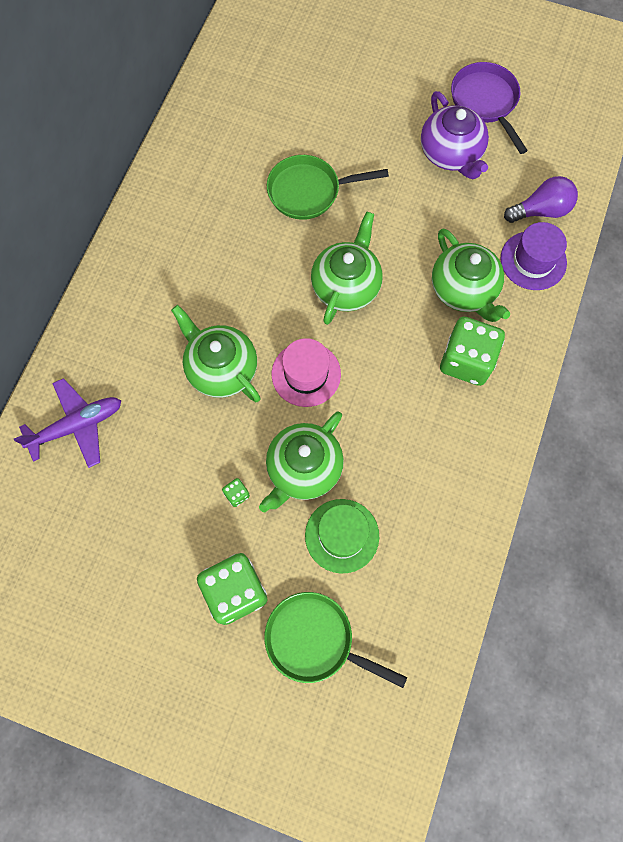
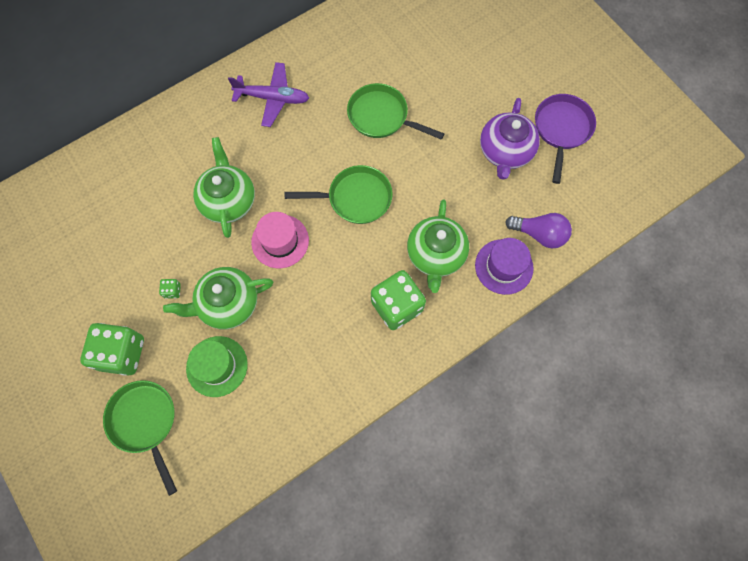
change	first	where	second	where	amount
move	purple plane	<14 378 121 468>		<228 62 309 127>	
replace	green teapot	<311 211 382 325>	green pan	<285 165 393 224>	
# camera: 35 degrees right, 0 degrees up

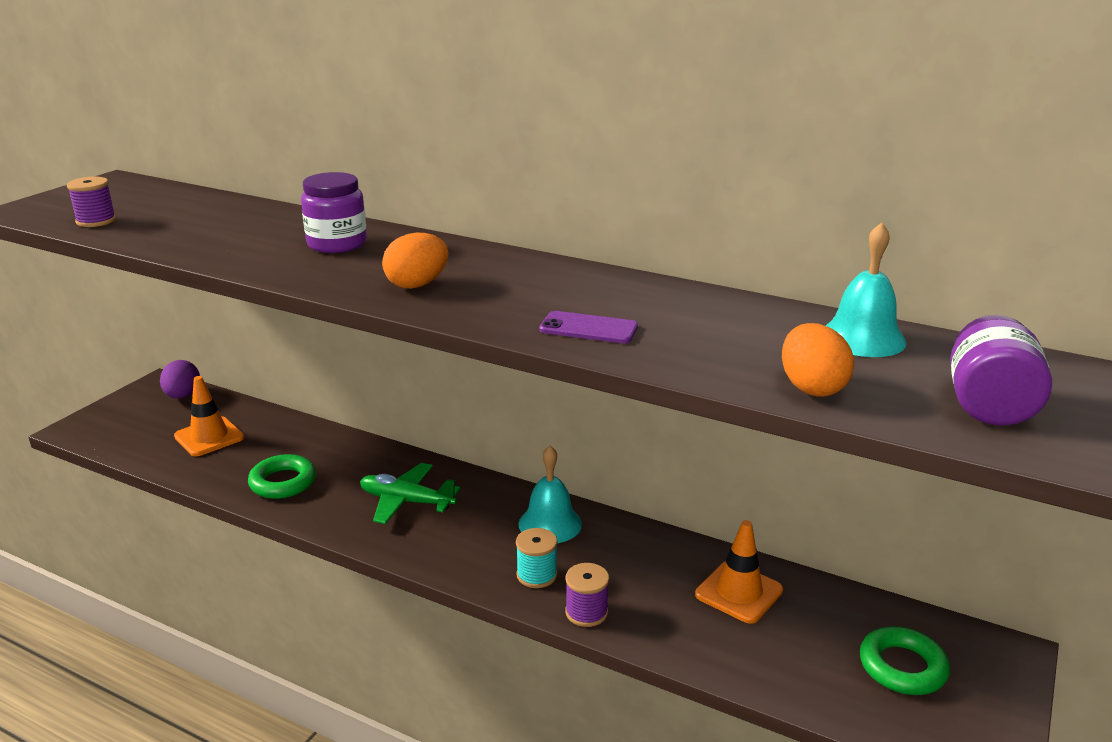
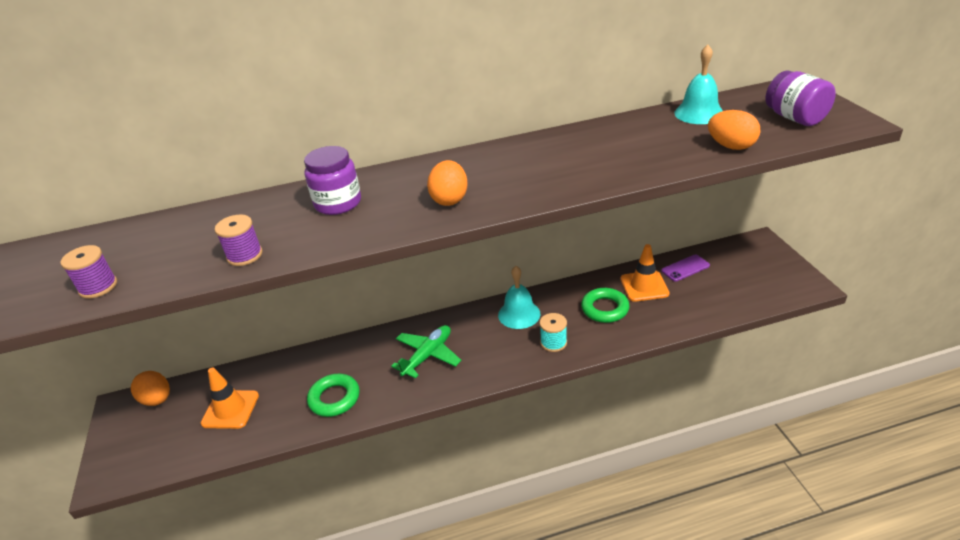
change	first	where	second	where	amount
move	purple phone	<539 311 638 343>		<661 254 710 282>	
move	purple spool	<565 563 609 627>		<215 215 262 266>	
move	green ring	<860 626 950 695>		<581 288 630 323>	
recolor	purple egg	<160 360 200 399>	orange egg	<131 371 170 406>	
rotate	green plane	<360 463 460 524>		<391 325 461 379>	150 degrees clockwise
# camera: 40 degrees left, 10 degrees up

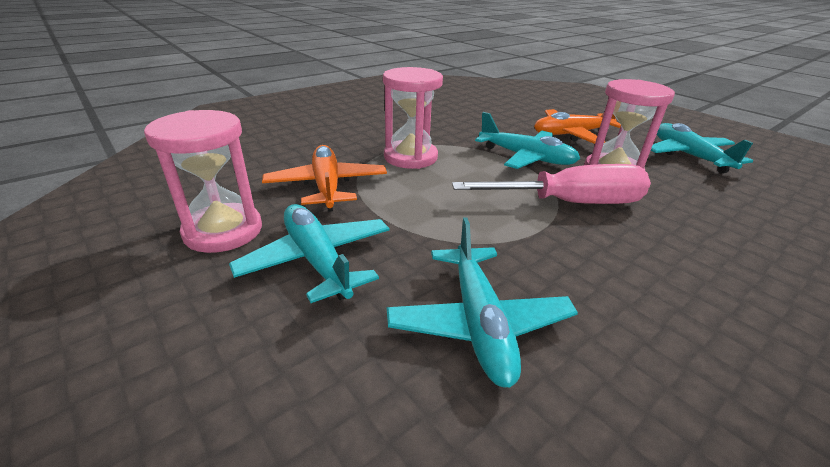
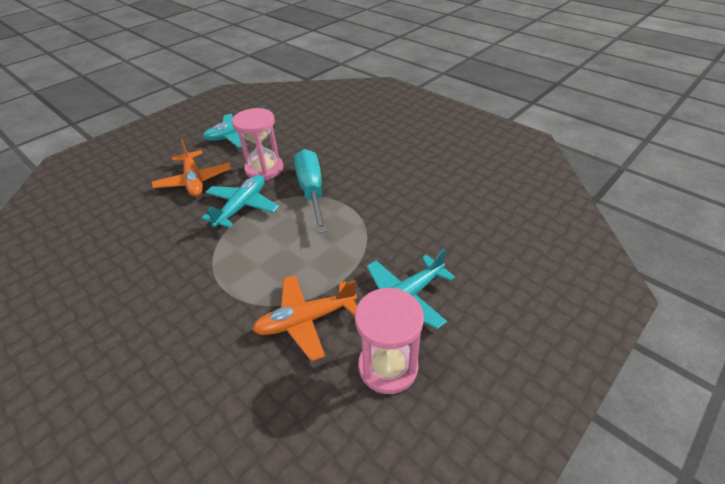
change	first	where	second	where	amount
delete	pink hourglass	<383 67 443 169>			
delete	turquoise plane	<387 217 578 388>			
recolor	pink screwdriver	<452 164 651 204>	turquoise screwdriver	<294 149 327 233>	
# camera: 95 degrees left, 10 degrees up

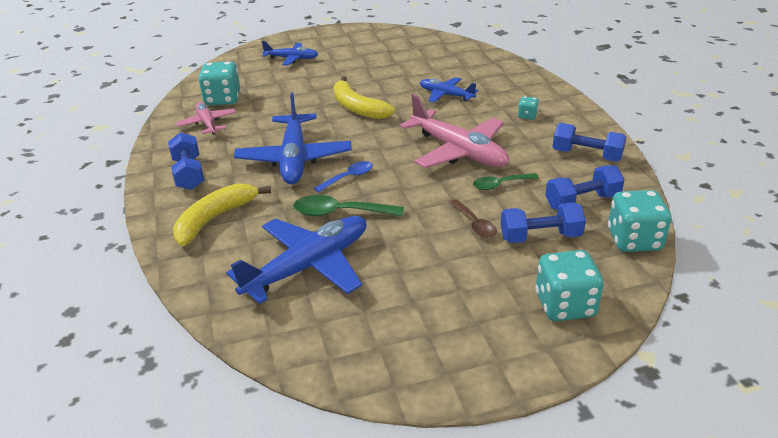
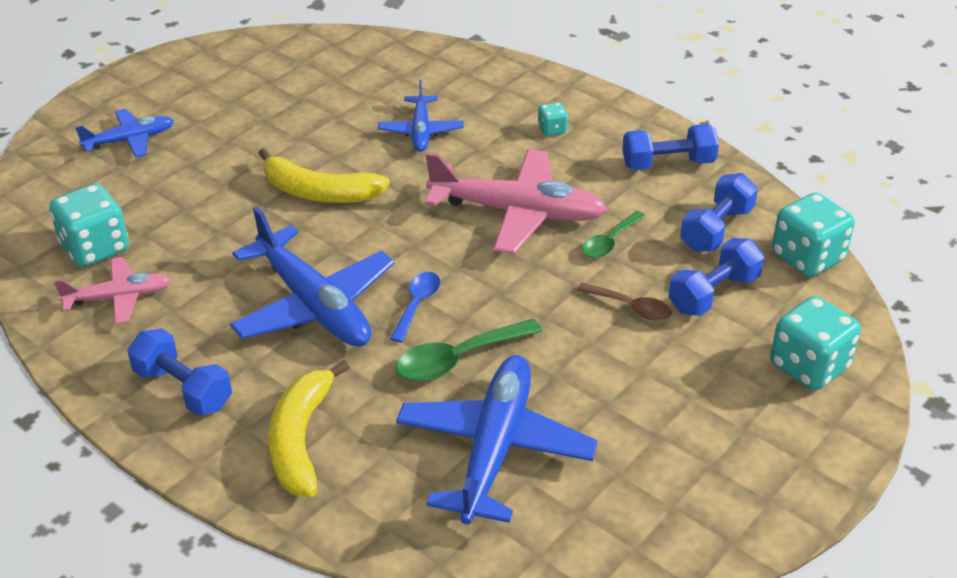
change	first	where	second	where	amount
rotate	pink plane	<176 102 236 135>		<54 257 171 325>	135 degrees clockwise
rotate	blue plane	<420 77 478 103>		<378 80 464 152>	90 degrees counterclockwise
# camera: 35 degrees left, 5 degrees up

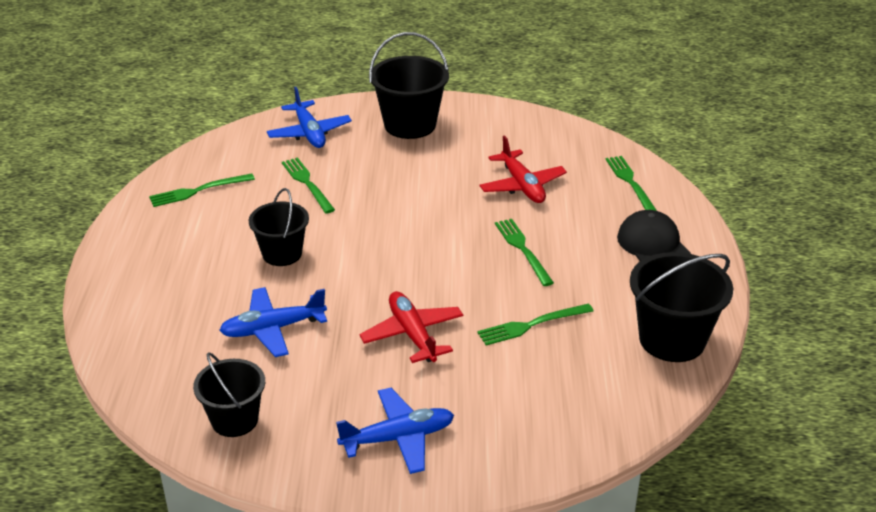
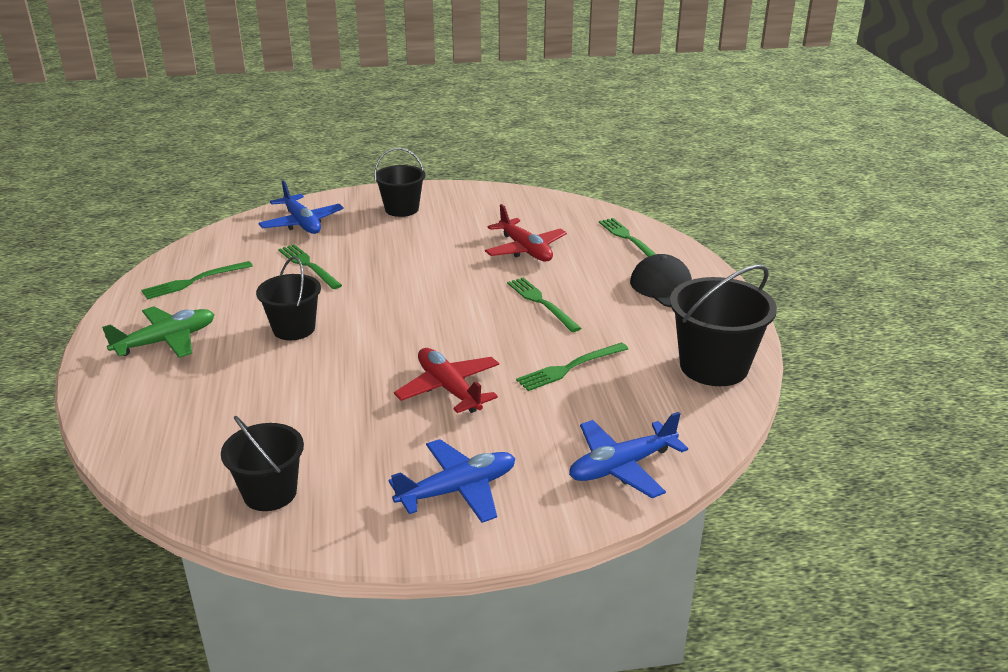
change	first	where	second	where	amount
insert			green plane	<102 306 215 358>	
move	blue plane	<219 287 327 357>		<569 412 688 498>	
resize	black bucket	<369 32 449 139>		<374 148 425 217>	x0.65
# camera: 10 degrees left, 5 degrees down

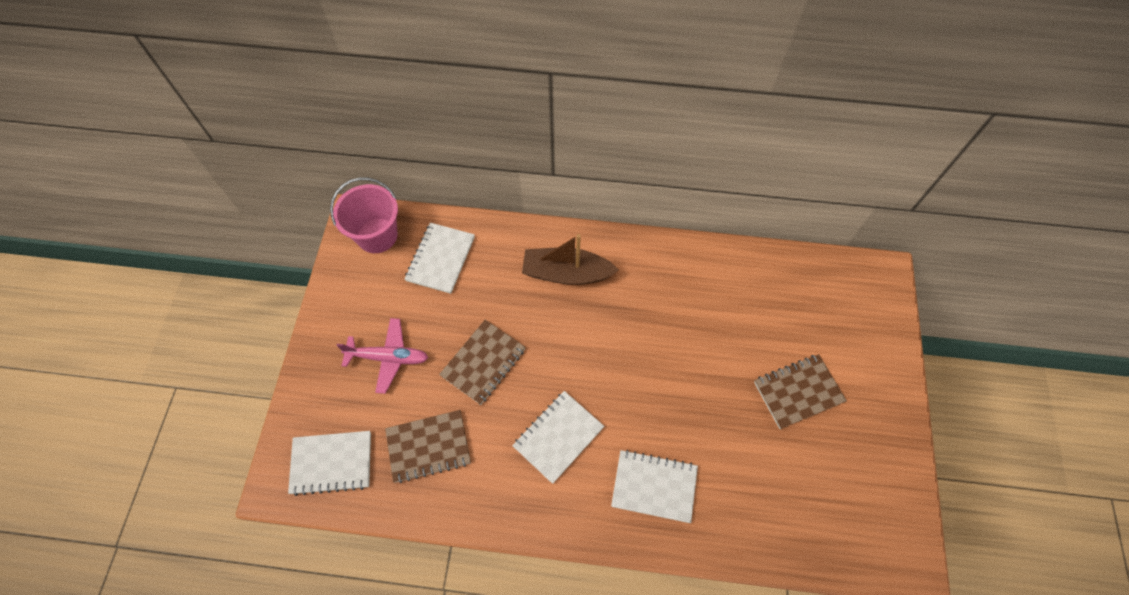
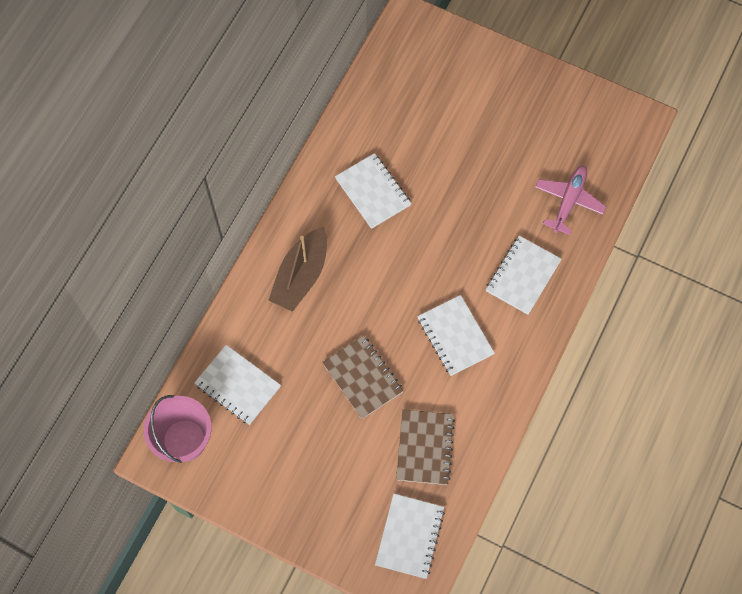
change	first	where	second	where	amount
delete	brown notebook	<754 354 847 429>			
insert			white notebook	<335 153 411 229>	
move	pink plane	<336 318 429 394>		<535 165 606 235>	
# camera: 70 degrees left, 5 degrees up

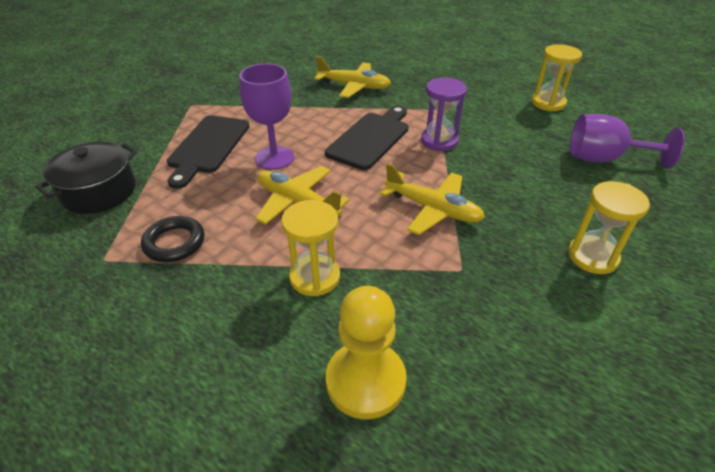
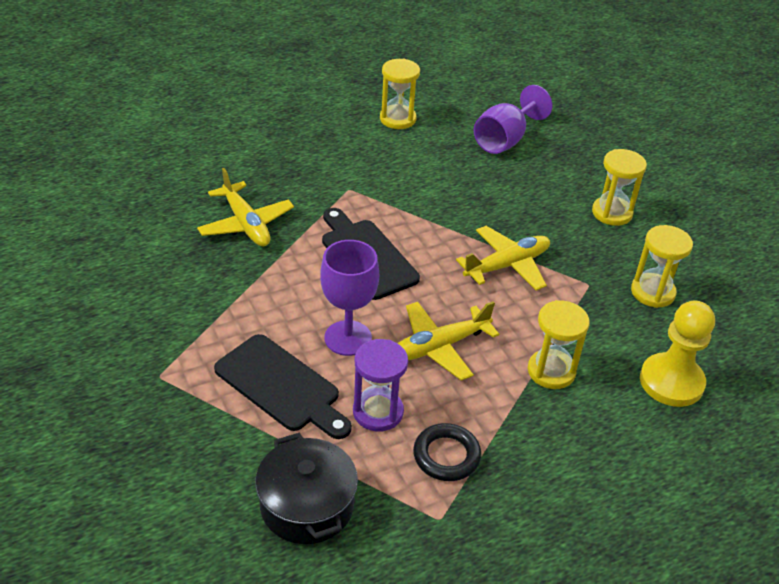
change	first	where	second	where	amount
insert			yellow hourglass	<631 225 693 308>	
move	purple hourglass	<421 77 467 151>		<353 339 408 432>	
rotate	yellow plane	<314 56 391 98>		<197 168 294 246>	105 degrees clockwise
# camera: 65 degrees left, 0 degrees up

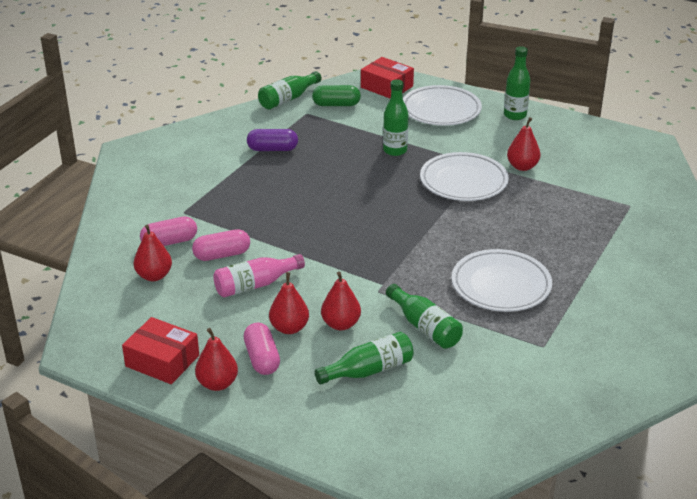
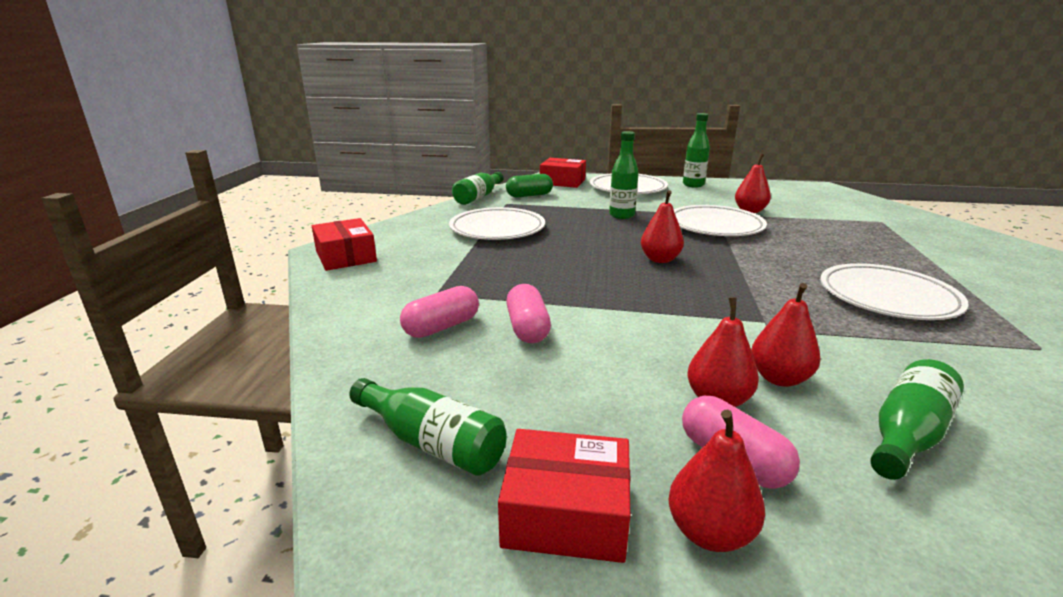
change	first	where	second	where	amount
delete	pink bottle	<213 254 305 297>			
insert			red box	<312 218 377 271>	
move	red pear	<133 224 172 281>		<641 190 684 263>	
move	green bottle	<386 284 463 349>		<349 378 507 476>	
replace	purple capsule	<247 129 298 151>	white plate	<449 207 545 240>	
rotate	pink capsule	<192 229 250 261>		<506 284 551 343>	60 degrees counterclockwise
# camera: 20 degrees left, 10 degrees down

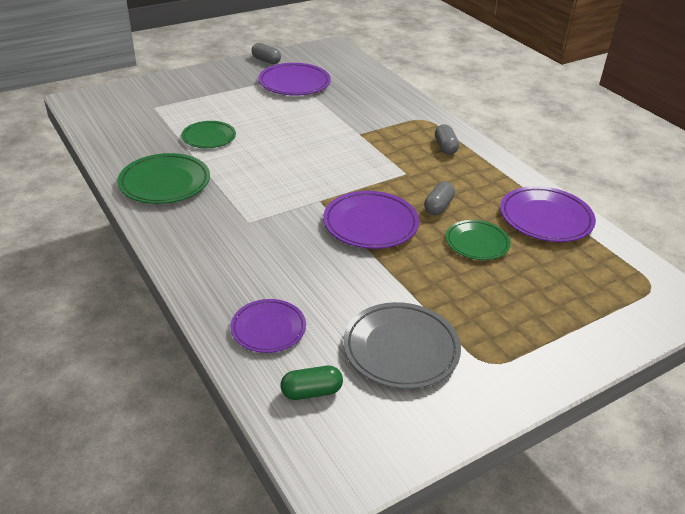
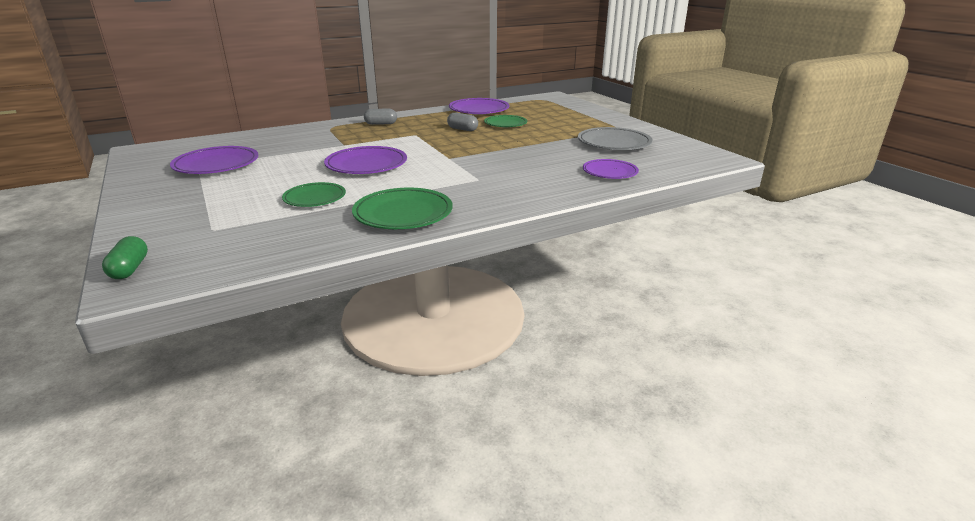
change	first	where	second	where	amount
delete	grey capsule	<252 43 281 64>			
move	green capsule	<281 366 343 400>		<102 236 148 279>	
move	purple plate	<323 191 419 249>		<324 146 407 174>	
# camera: 85 degrees left, 10 degrees down

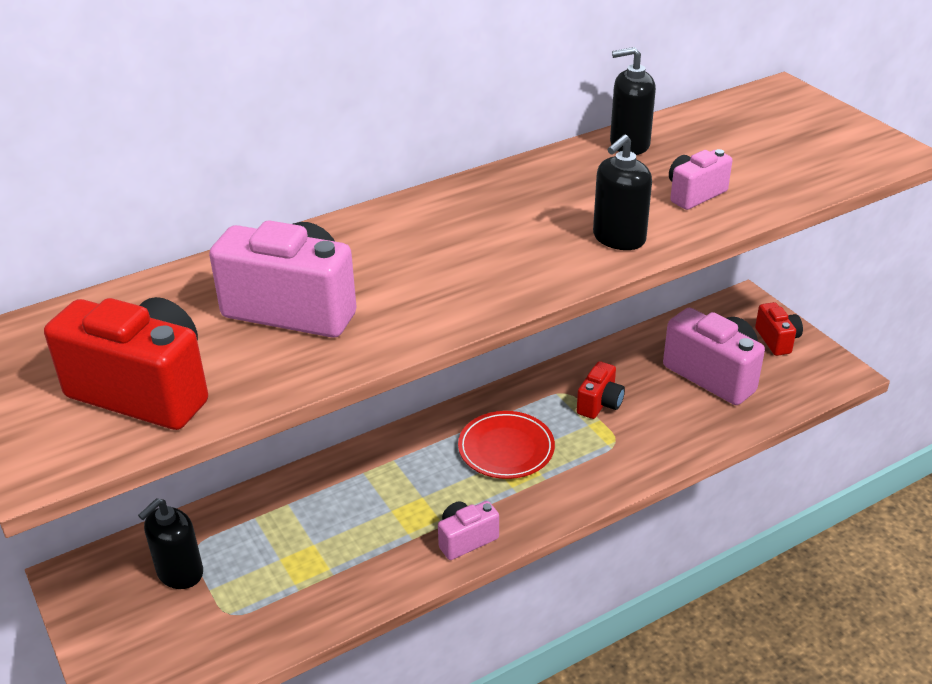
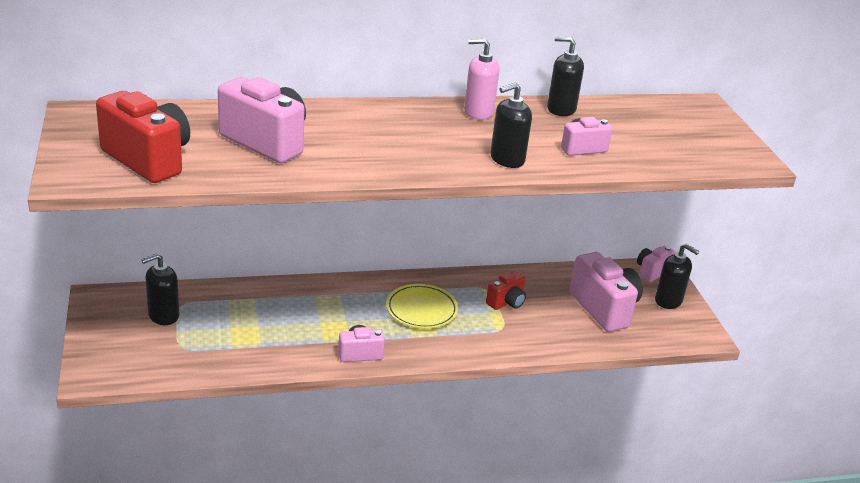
change	first	where	second	where	amount
insert			pink soap dispenser	<464 38 500 120>	
insert			pink camera	<637 246 675 282>	
replace	red camera	<755 302 803 356>	black soap dispenser	<655 244 699 309>	
recolor	red plate	<458 411 555 479>	yellow plate	<386 284 458 329>	
# camera: 15 degrees right, 5 degrees down

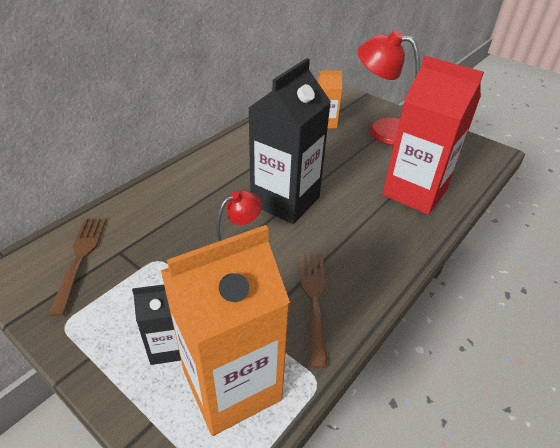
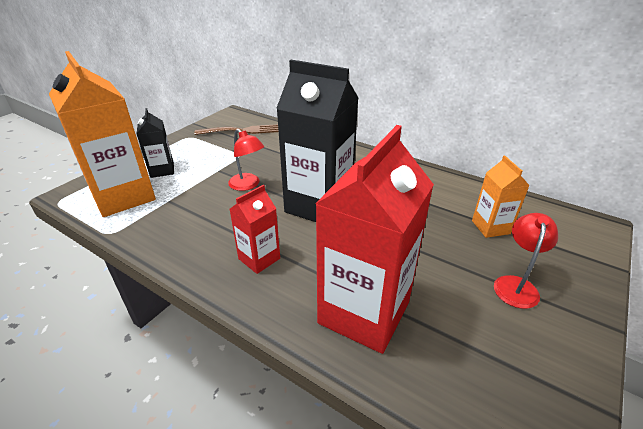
change	first	where	second	where	amount
delete	brown fork	<300 254 328 369>			
insert			red carton	<230 185 280 274>	
resize	red lamp	<357 30 420 146>		<494 213 558 309>	x0.55
# camera: 85 degrees right, 5 degrees down

